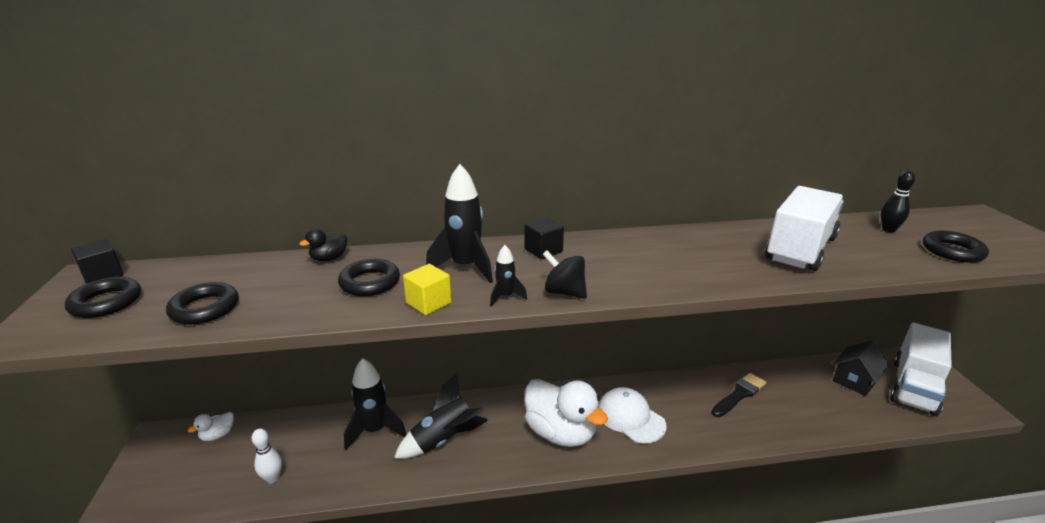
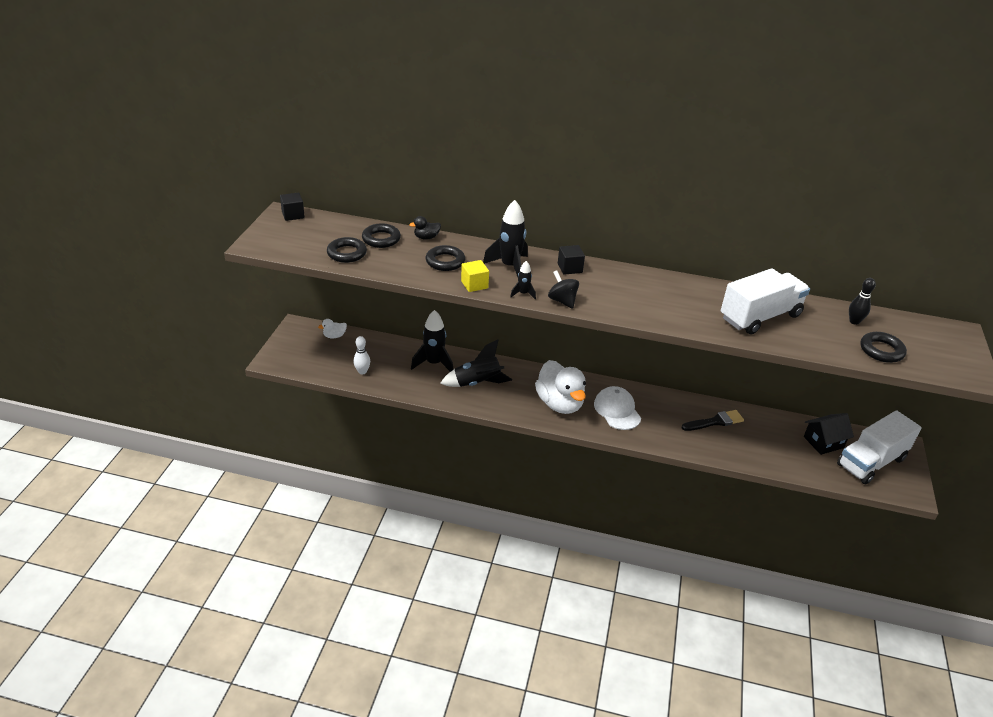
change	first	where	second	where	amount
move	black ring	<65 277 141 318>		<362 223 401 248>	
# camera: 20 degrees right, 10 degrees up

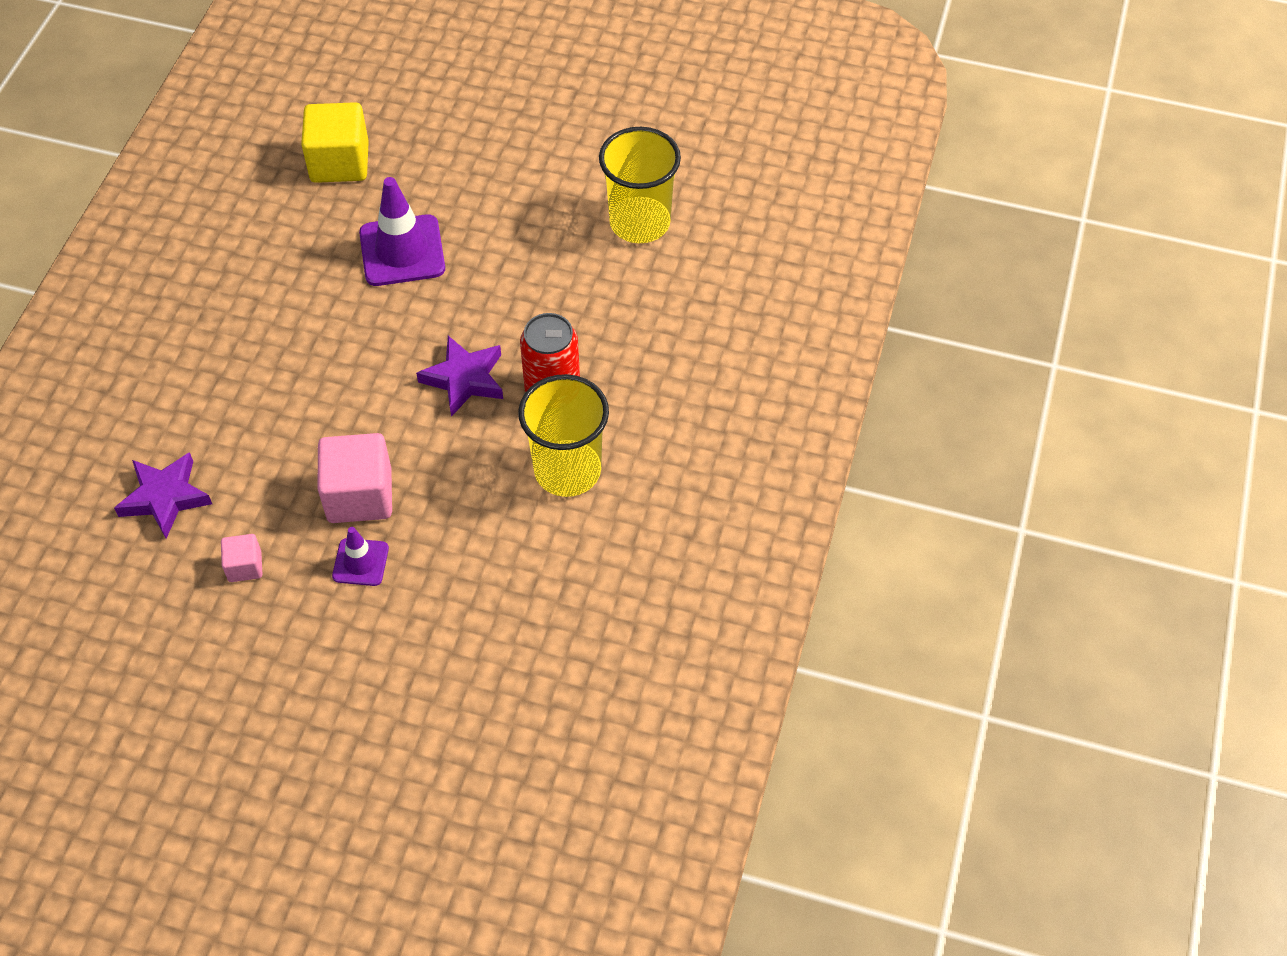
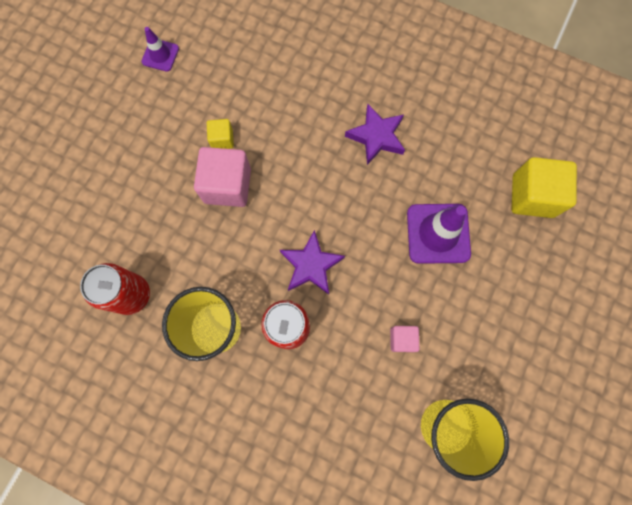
change	first	where	second	where	amount
insert			red can	<80 263 150 315>	
insert			yellow cube	<207 119 234 149>	
move	purple star	<114 452 212 539>		<345 104 405 165>	
move	pink cube	<221 534 262 582>		<390 326 419 352>	
move	purple traffic cone	<332 527 389 586>		<141 27 179 72>	
# camera: 100 degrees right, 20 degrees up

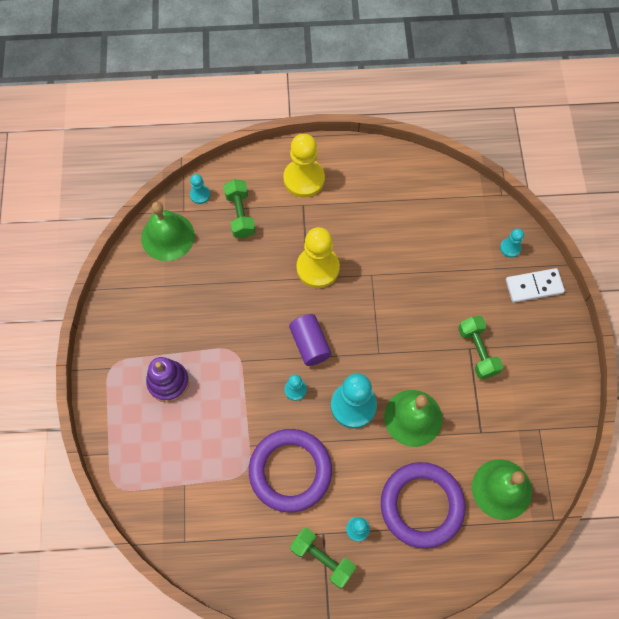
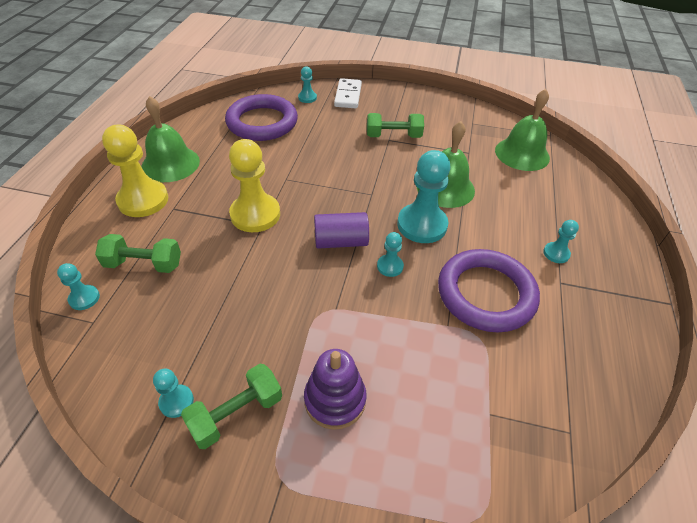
change	first	where	second	where	amount
insert			turquoise pawn	<153 368 194 418>	
move	green bell	<141 202 195 261>		<141 96 200 182>	
move	green dumbbell	<290 528 356 588>		<181 364 282 449>	
move	purple ring	<381 462 465 549>		<225 94 298 141>	
# camera: 75 degrees left, 20 degrees down

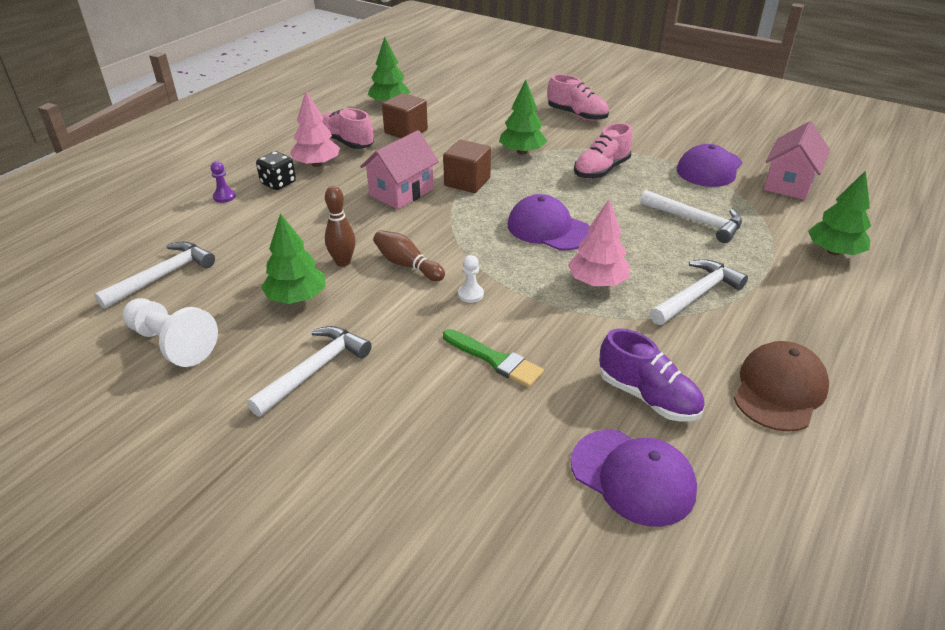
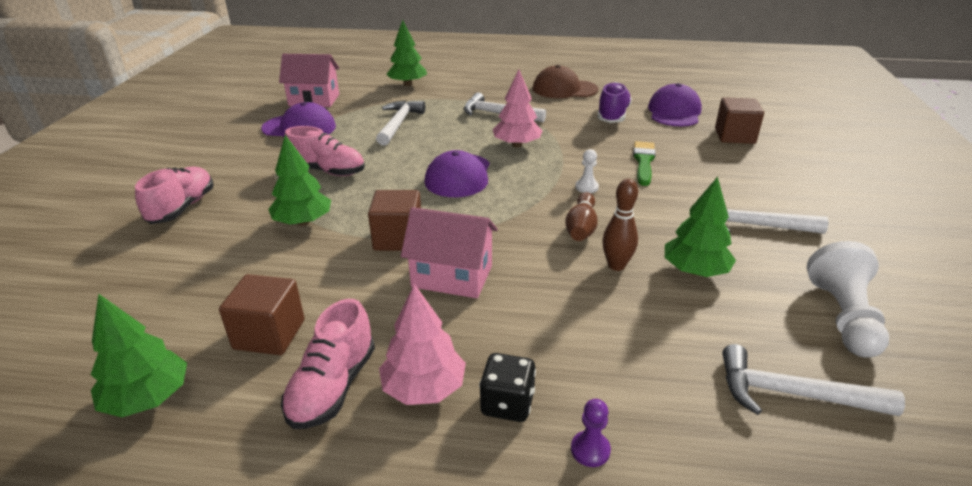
change	first	where	second	where	amount
insert			brown cube	<715 97 764 144>	
# camera: 115 degrees left, 5 degrees down

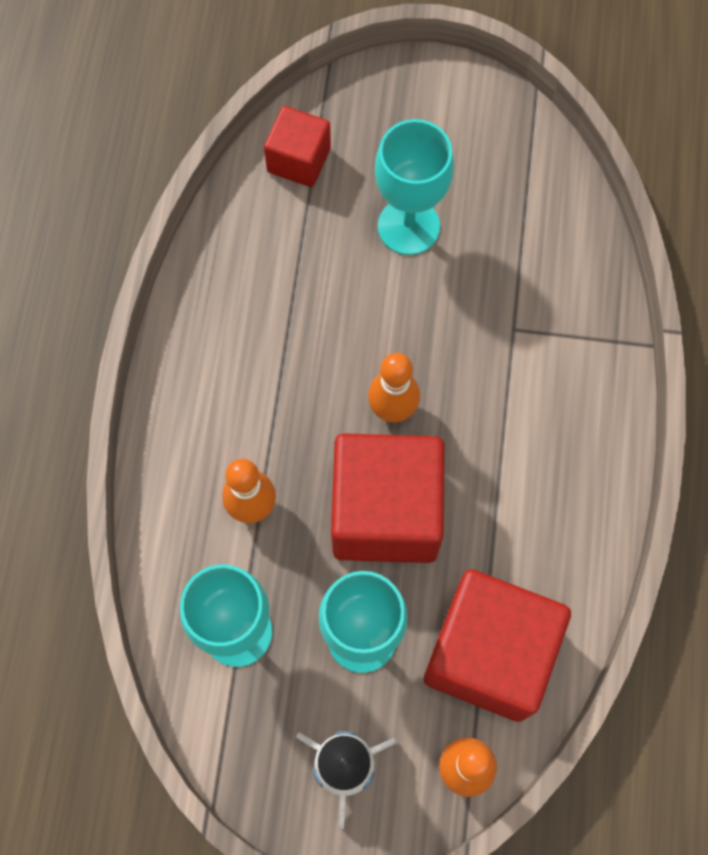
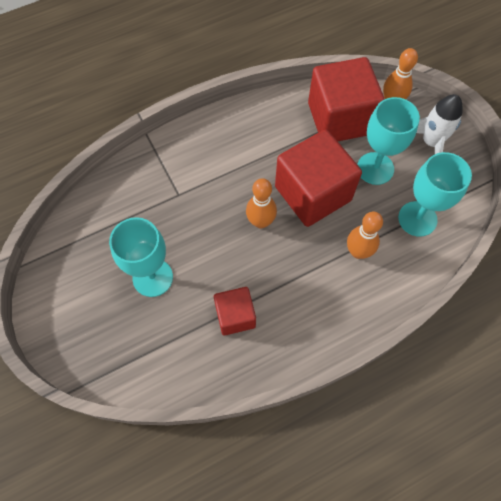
change	first	where	second	where	amount
move	red cube	<264 106 331 187>		<214 287 256 335>	
# camera: 125 degrees left, 5 degrees down

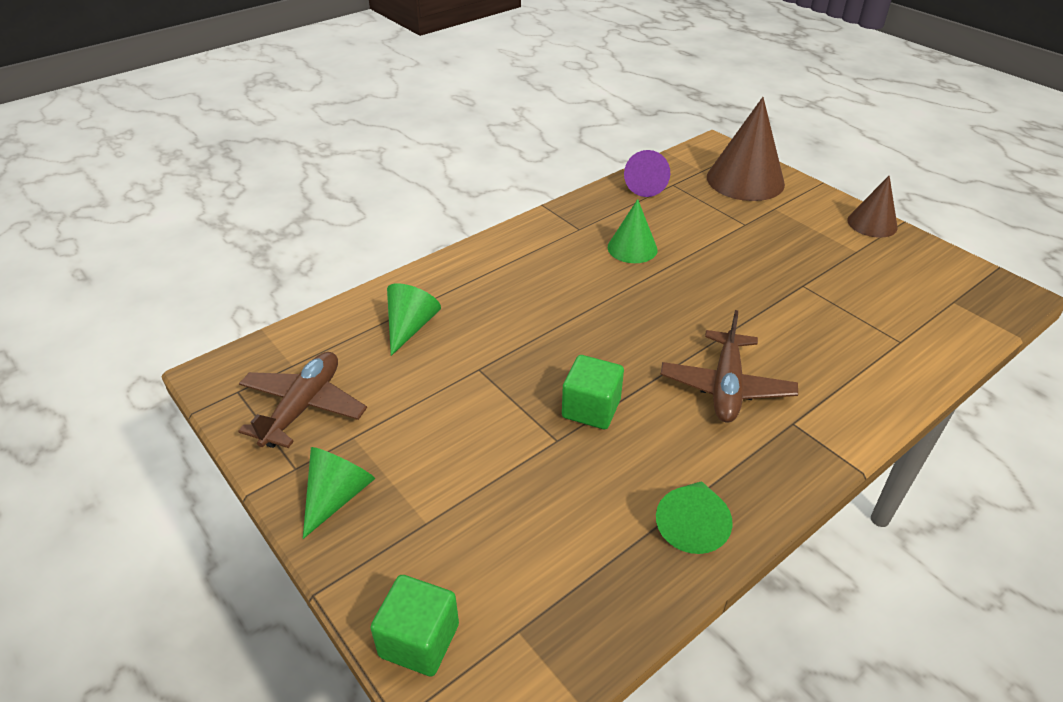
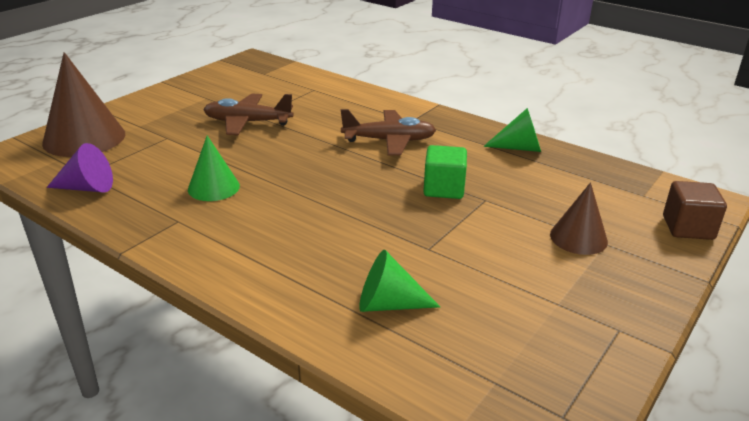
change	first	where	second	where	amount
delete	green cone	<303 447 375 539>			
move	brown plane	<238 352 367 448>		<203 93 293 135>	
move	brown cone	<847 175 898 238>		<550 182 608 255>	
recolor	green cube	<370 575 459 677>	brown cube	<663 181 727 240>	
# camera: 105 degrees left, 10 degrees down

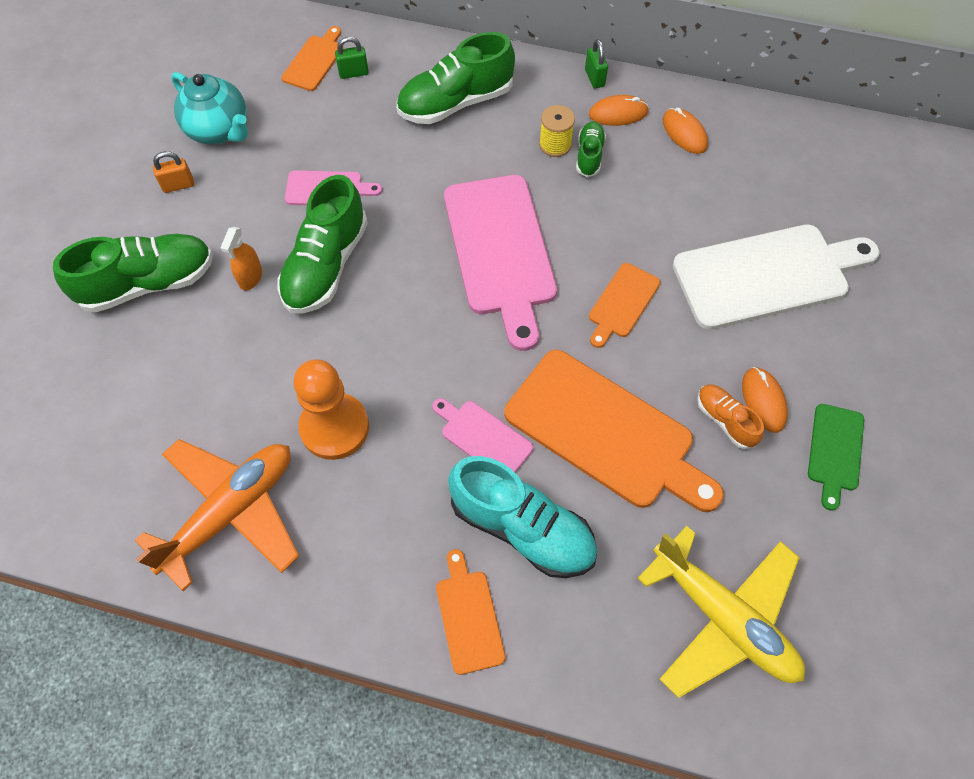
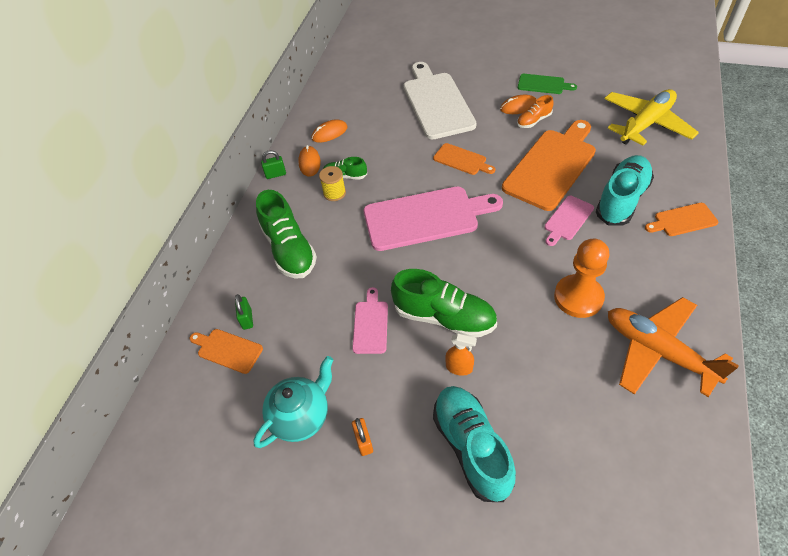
change	first	where	second	where	amount
recolor	green shoe	<53 234 213 313>	turquoise shoe	<433 386 516 502>	
# camera: 85 degrees left, 10 degrees down

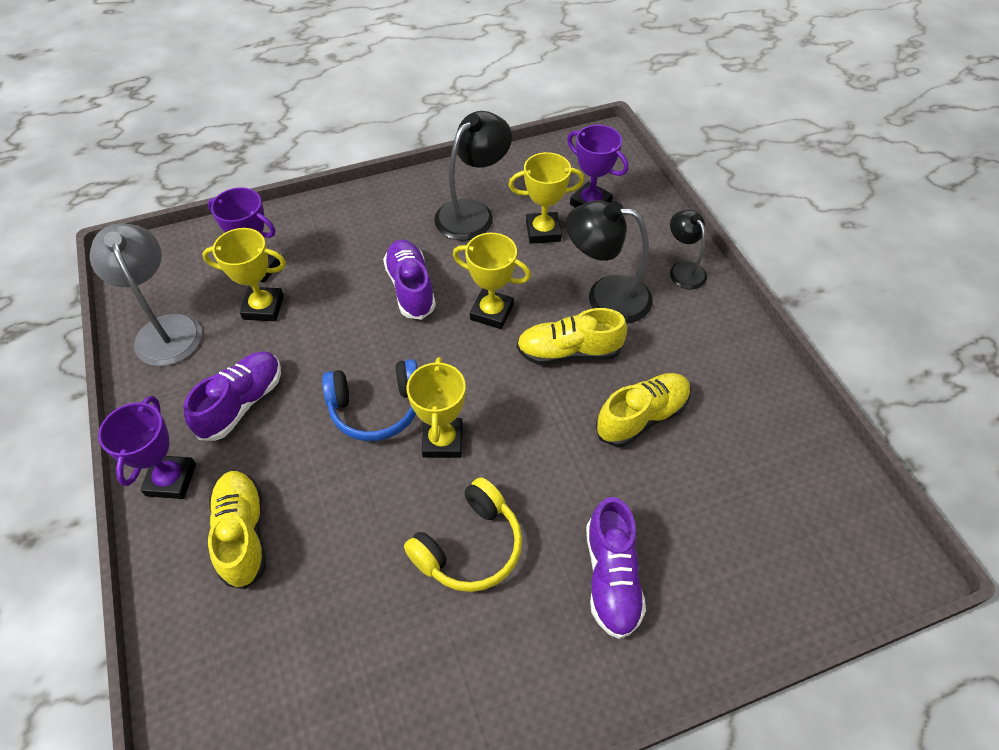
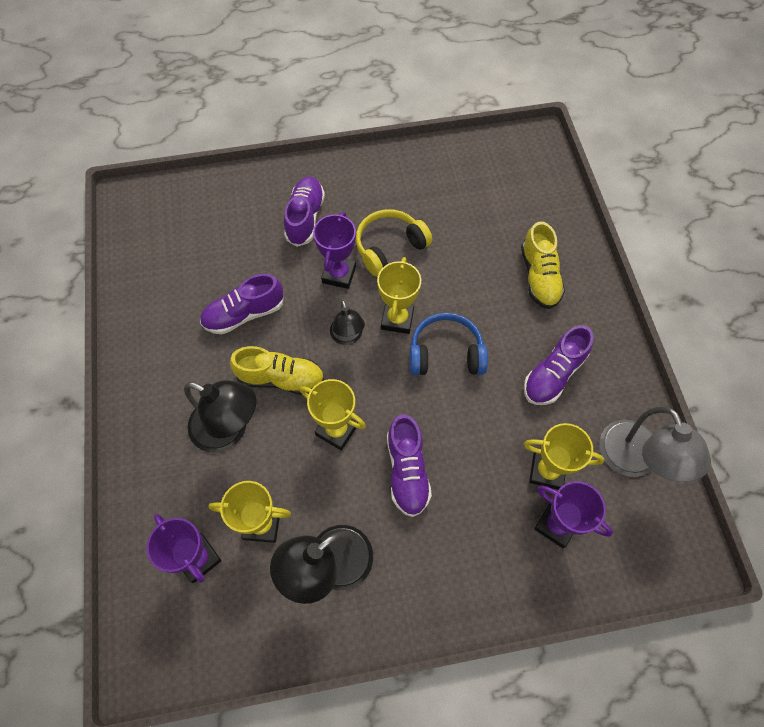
change	first	where	second	where	amount
move	purple trophy	<98 396 196 499>		<313 212 356 289>	
move	black lamp	<670 210 707 289>		<330 300 365 345>	
recolor	yellow shoe	<595 373 691 447>	purple shoe	<200 274 284 334>	
# camera: 170 degrees left, 10 degrees up

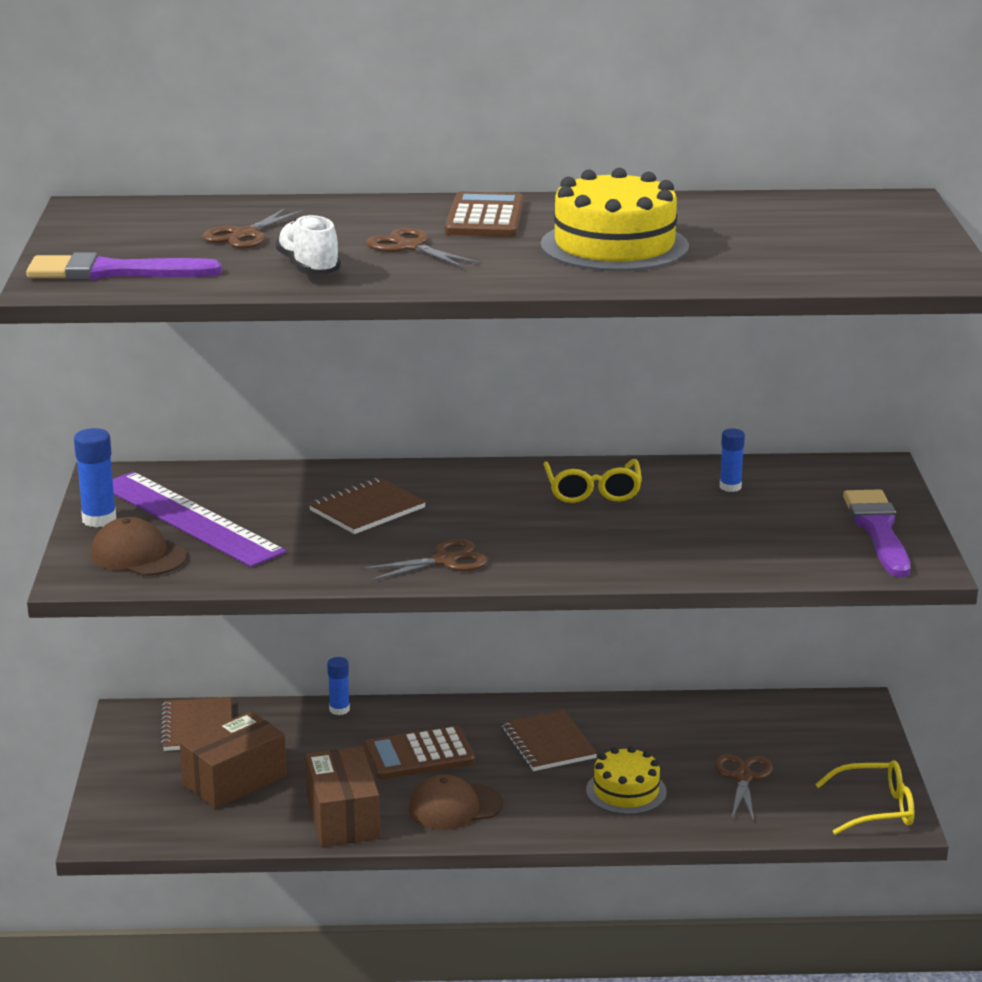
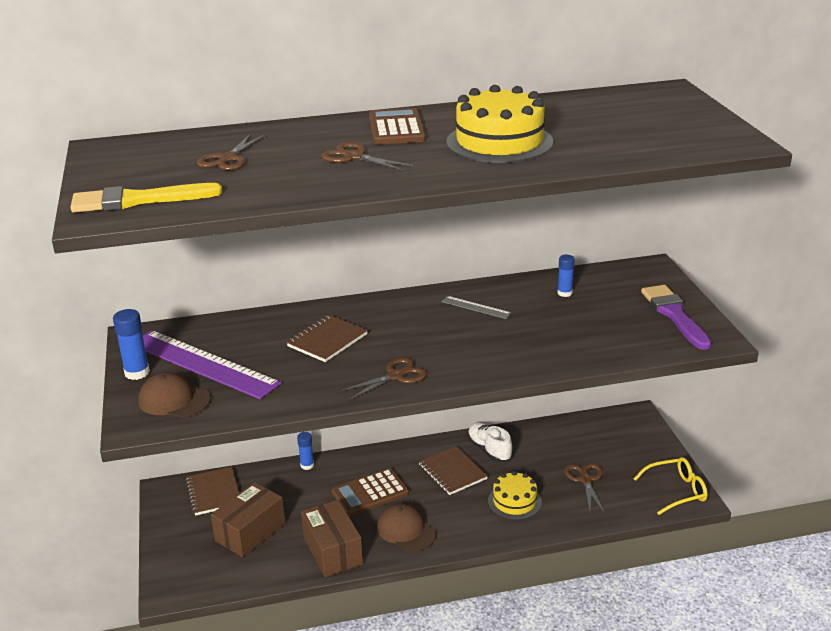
change	first	where	second	where	amount
move	white shoe	<275 214 341 274>		<468 423 512 462>	
replace	yellow glasses	<543 459 642 503>	grey ruler	<441 296 511 319>	
recolor	purple brush	<26 252 222 280>	yellow brush	<70 183 222 213>	
rotate	brown cap	<408 774 503 830>		<377 503 436 552>	75 degrees clockwise
# camera: 10 degrees left, 5 degrees up

